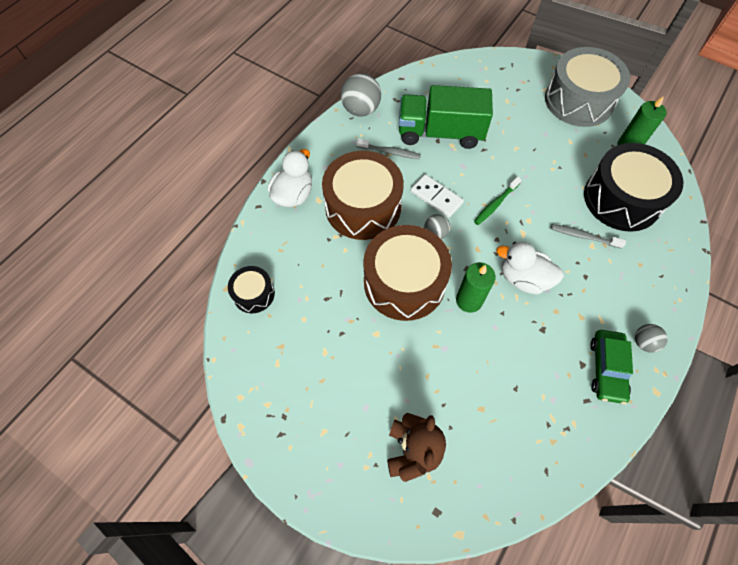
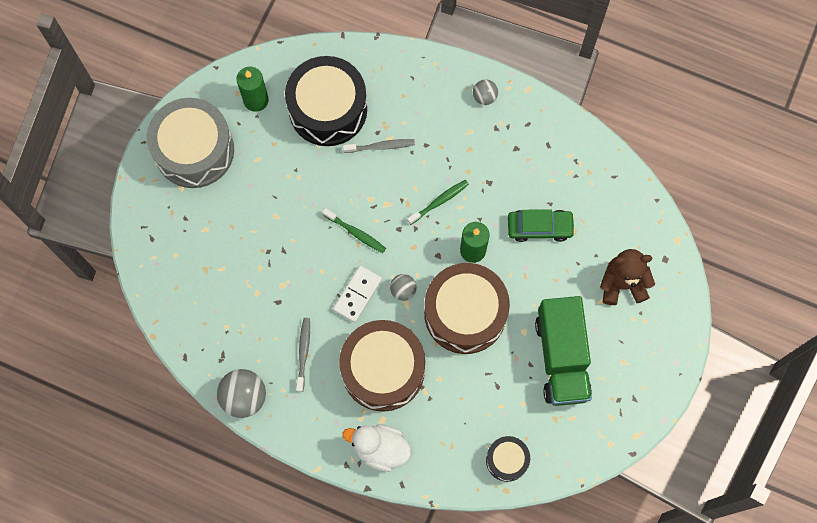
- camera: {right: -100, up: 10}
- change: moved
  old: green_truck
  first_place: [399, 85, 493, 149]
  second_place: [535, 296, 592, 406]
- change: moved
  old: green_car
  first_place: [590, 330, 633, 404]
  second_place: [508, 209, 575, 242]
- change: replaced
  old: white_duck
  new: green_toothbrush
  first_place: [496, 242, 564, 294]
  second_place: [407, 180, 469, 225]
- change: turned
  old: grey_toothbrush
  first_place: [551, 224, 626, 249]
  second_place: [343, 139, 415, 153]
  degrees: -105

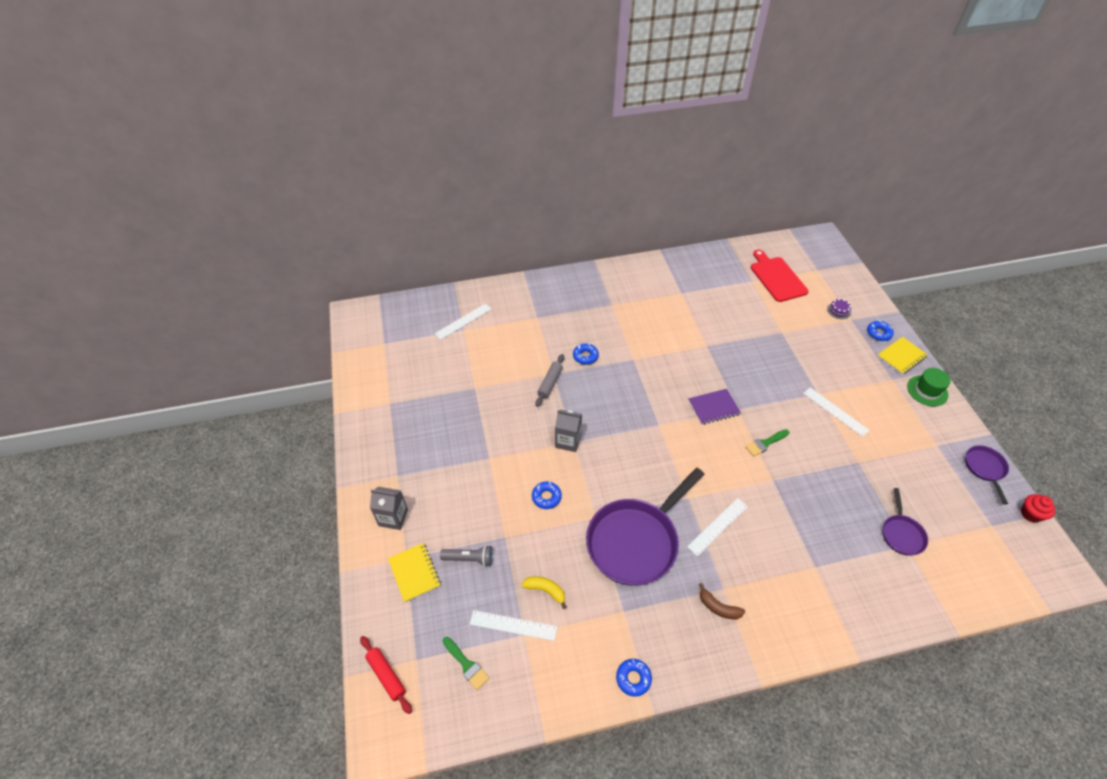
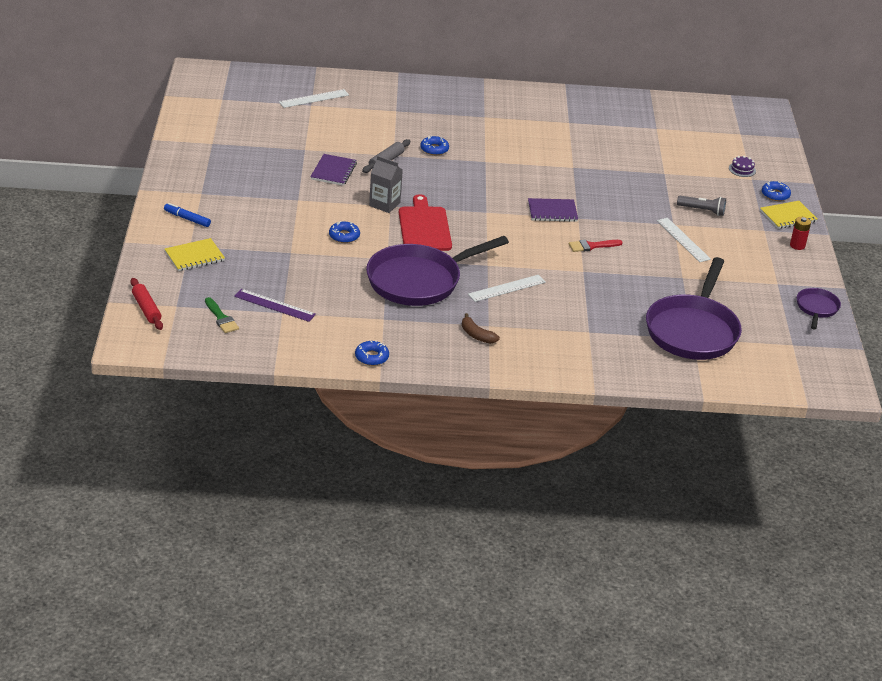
- camera: {right: 10, up: -15}
- change: removed
  old: yellow_banana
  first_place: [521, 576, 566, 609]
- change: removed
  old: red_cupcake
  first_place: [1021, 494, 1055, 523]
- change: added
  new: purple_notebook
  second_place: [310, 154, 357, 186]
- change: moved
  old: grey_flashlight
  first_place: [440, 545, 493, 567]
  second_place: [677, 196, 726, 216]
- change: moved
  old: red_cutting_board
  first_place: [751, 250, 809, 302]
  second_place: [399, 194, 452, 251]
- change: replaced
  old: grey_carton
  new: blue_marker
  first_place: [370, 487, 408, 530]
  second_place: [164, 203, 211, 227]
- change: replaced
  old: green_hat
  new: red_battery
  first_place: [907, 368, 951, 406]
  second_place: [790, 217, 811, 250]
- change: recoloured
  old: white_ruler
  new: purple_ruler
  first_place: [470, 610, 557, 641]
  second_place: [234, 289, 316, 322]
- change: recoloured
  old: green_brush
  new: red_brush
  first_place: [745, 429, 789, 456]
  second_place: [569, 240, 623, 252]
- change: turned
  old: yellow_notebook
  first_place: [388, 543, 441, 602]
  second_place: [165, 238, 225, 271]
  degrees: 75
- change: resized
  old: purple_pan
  first_place: [882, 488, 928, 556]
  second_place: [646, 257, 742, 360]
  factor: 2.1

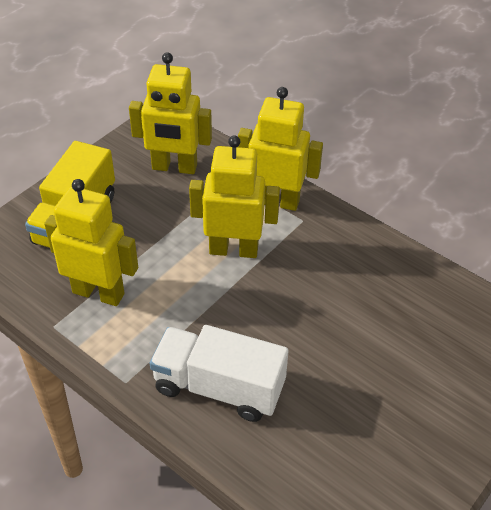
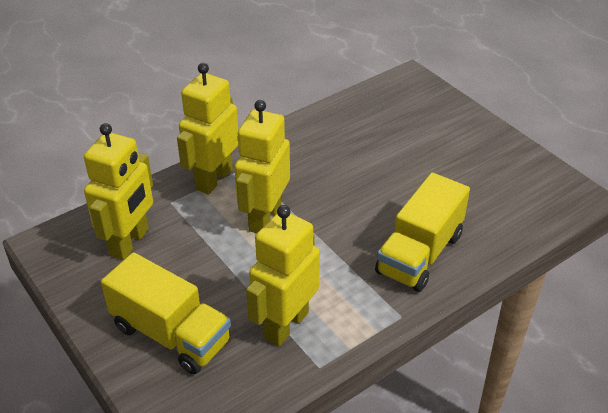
- camera: {right: -75, up: -5}
- change: recoloured
  old: white_truck
  new: yellow_truck
  first_place: [150, 325, 288, 422]
  second_place: [375, 172, 470, 292]

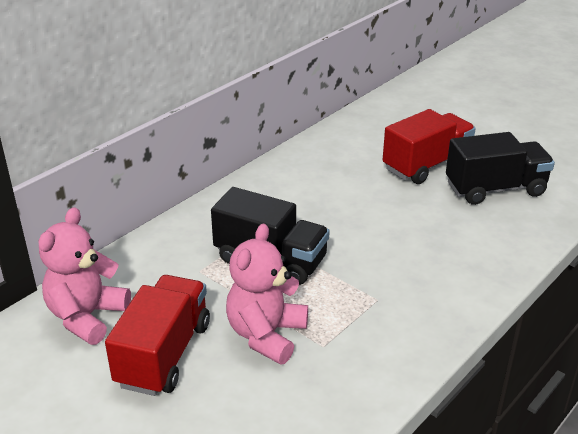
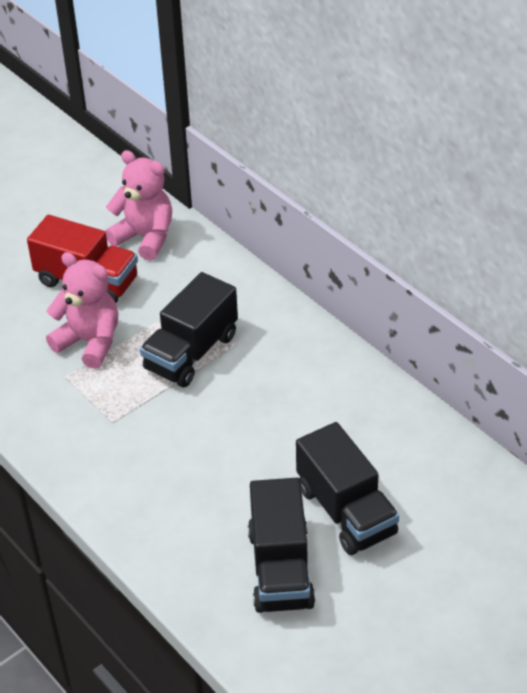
- camera: {right: 100, up: 10}
- change: recoloured
  old: red_truck
  new: black_truck
  first_place: [383, 109, 476, 184]
  second_place: [296, 422, 399, 555]

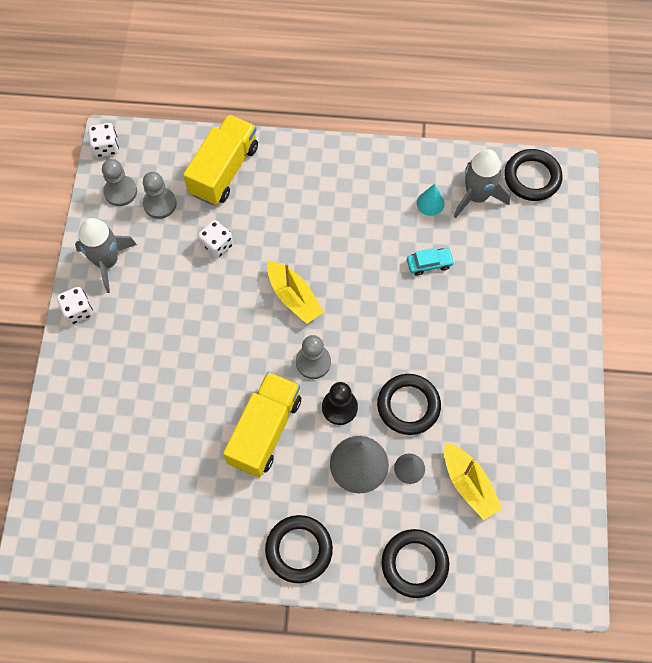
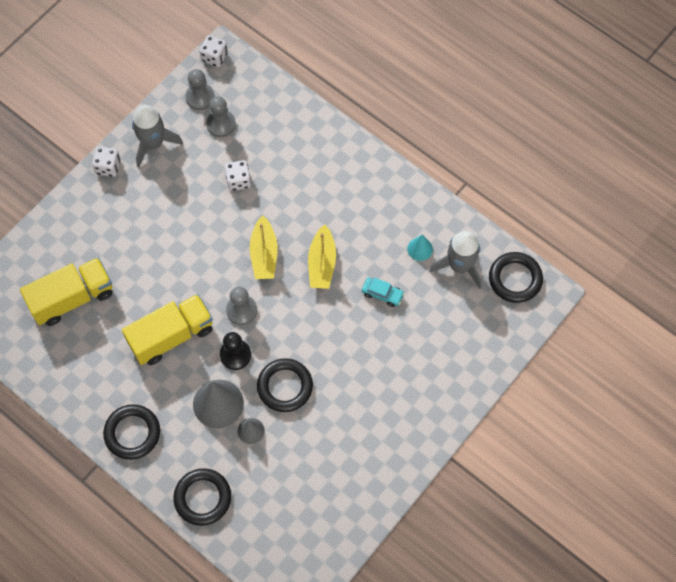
- camera: {right: 35, up: 0}
- change: moved
  old: yellow_truck
  first_place: [183, 114, 258, 205]
  second_place: [20, 258, 112, 326]
- change: moved
  old: yellow_boat
  first_place: [444, 442, 503, 520]
  second_place: [308, 224, 336, 289]

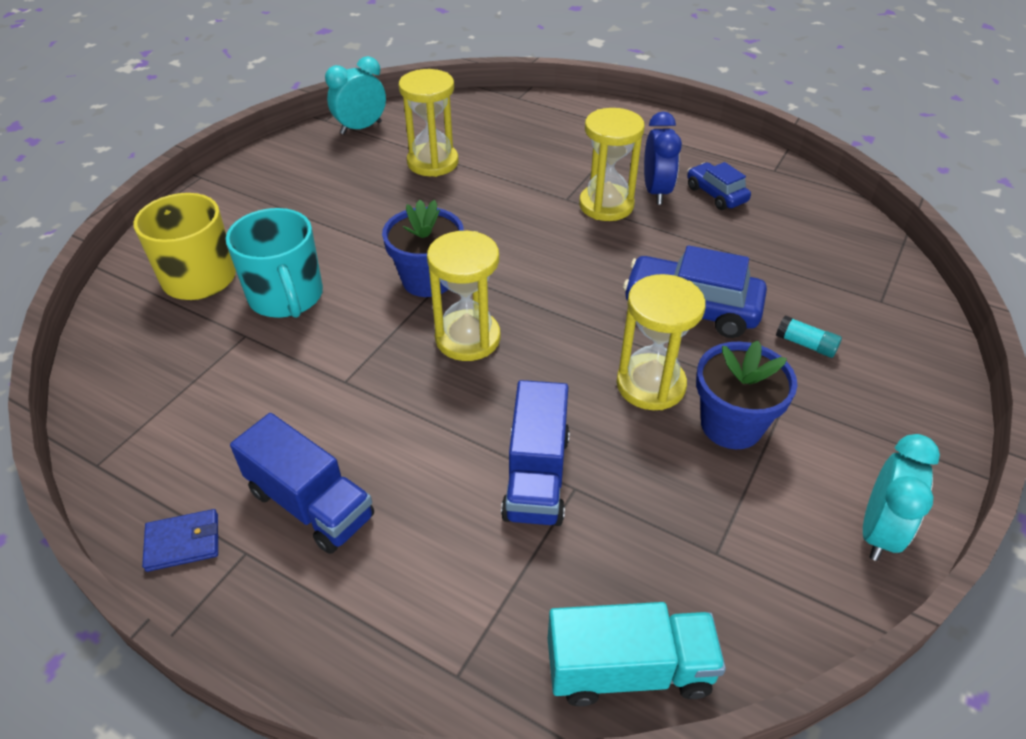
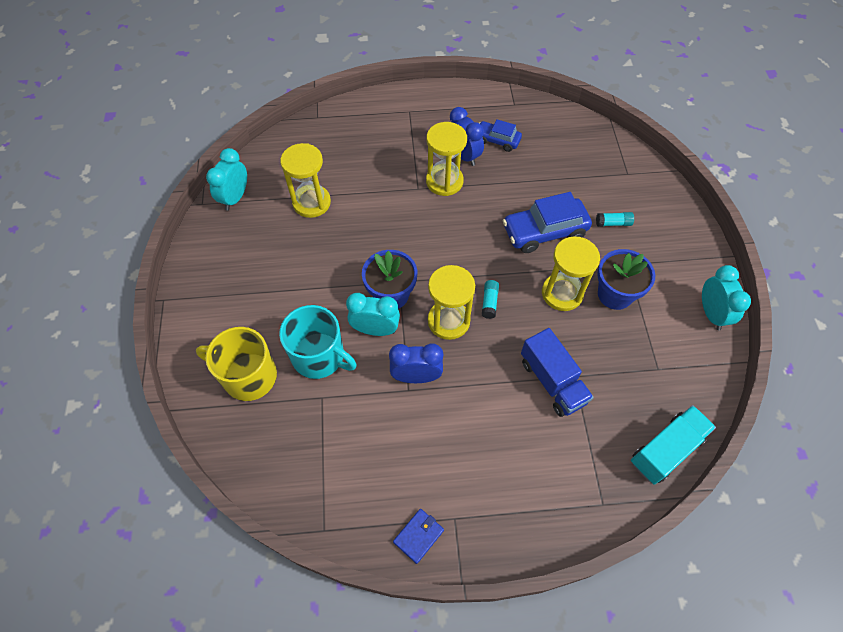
- camera: {right: -35, up: 15}
- change: removed
  old: blue_truck
  first_place: [230, 413, 374, 554]
- change: added
  new: turquoise_clock
  second_place: [346, 293, 400, 336]
- change: added
  new: blue_clock
  second_place: [389, 343, 443, 383]
- change: added
  new: turquoise_glue_stick
  second_place: [482, 280, 499, 319]

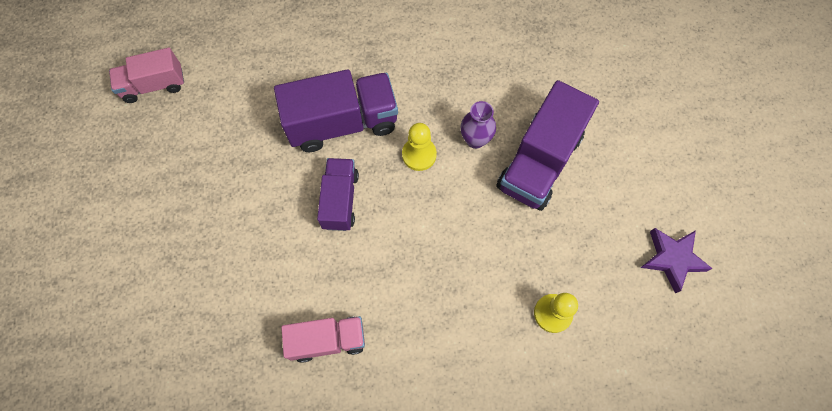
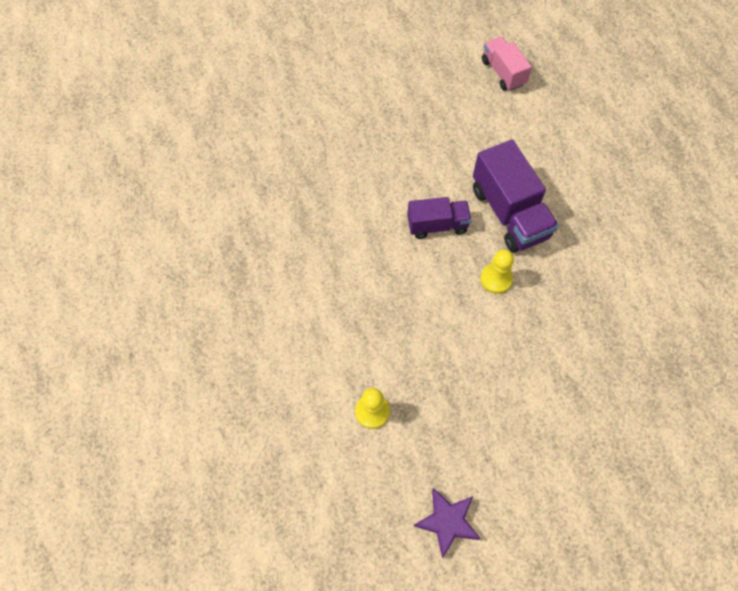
- camera: {right: 80, up: -5}
- change: removed
  old: pink_truck
  first_place: [281, 316, 365, 363]
- change: removed
  old: purple_vase
  first_place: [460, 101, 496, 149]
- change: removed
  old: purple_truck
  first_place: [496, 80, 599, 211]

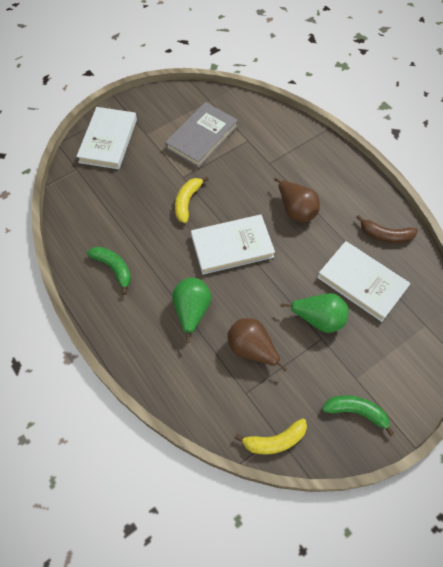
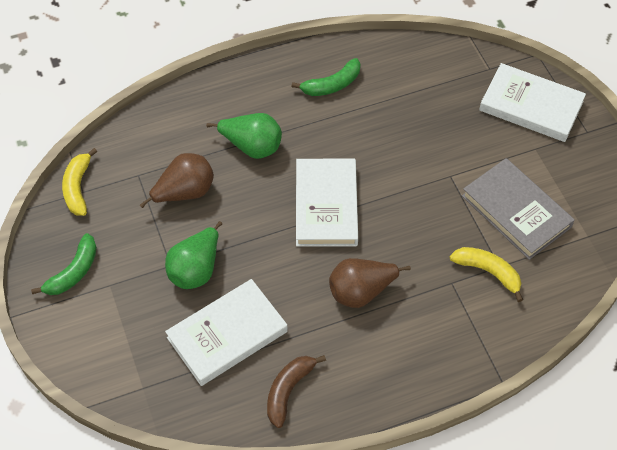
- camera: {right: 105, up: -5}
- change: moved
  old: yellow_banana
  first_place: [175, 176, 209, 223]
  second_place: [450, 247, 523, 302]

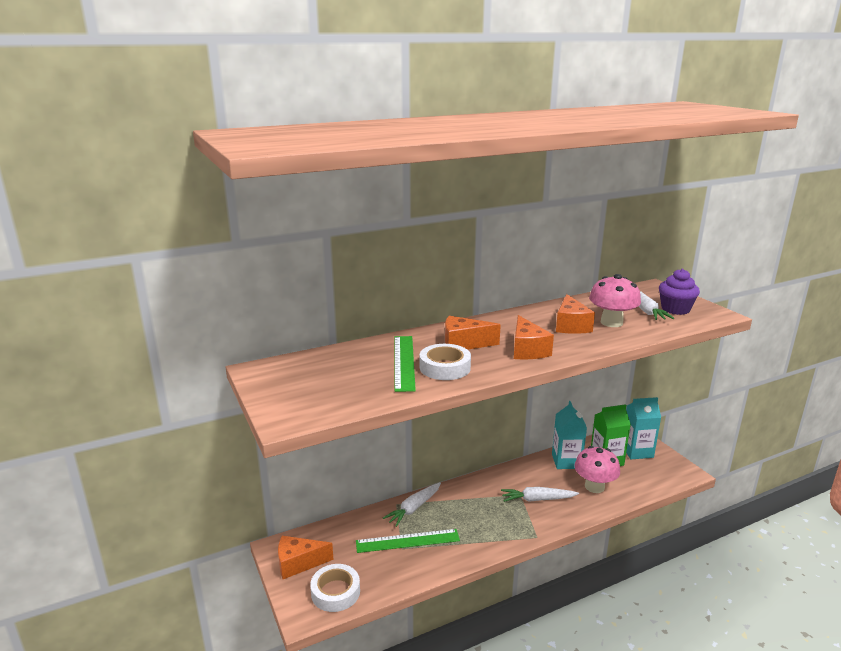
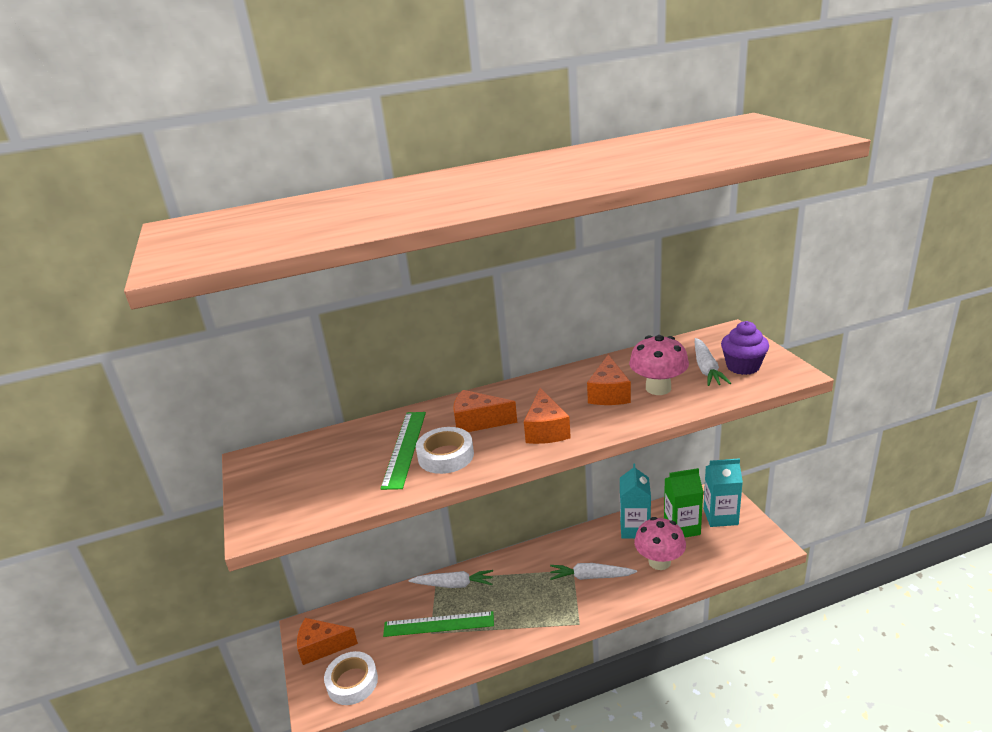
- camera: {right: 10, up: 5}
- change: turned
  old: white_carrot
  first_place: [383, 482, 441, 527]
  second_place: [408, 570, 493, 588]
  degrees: -135

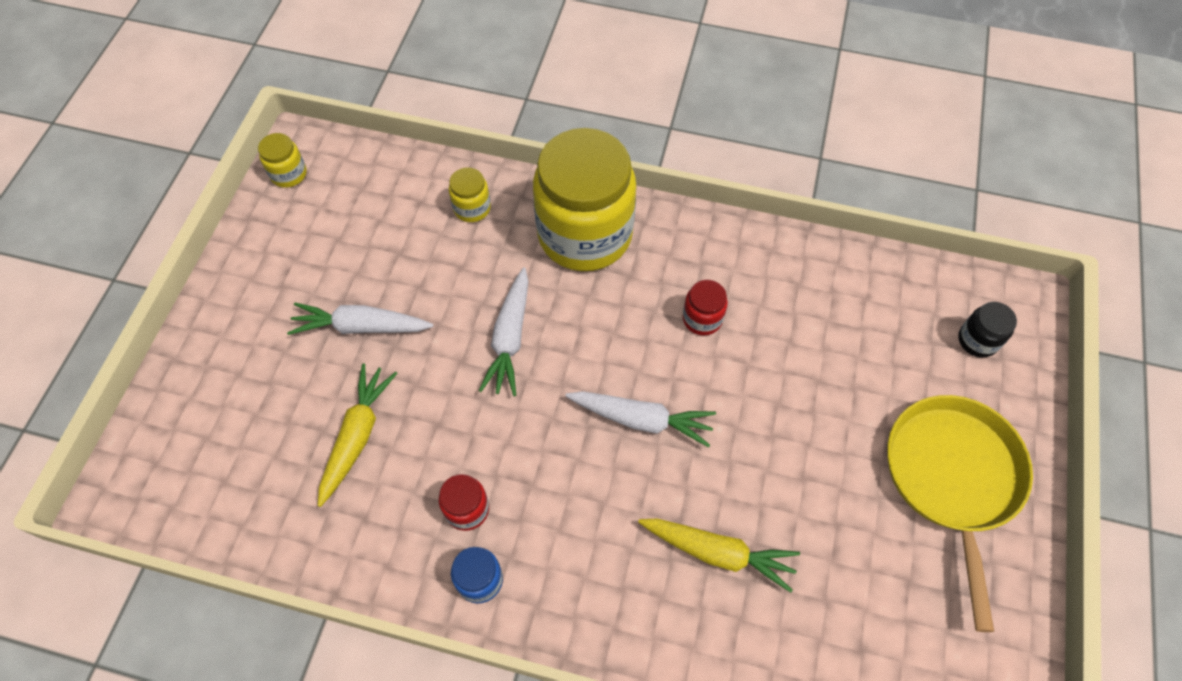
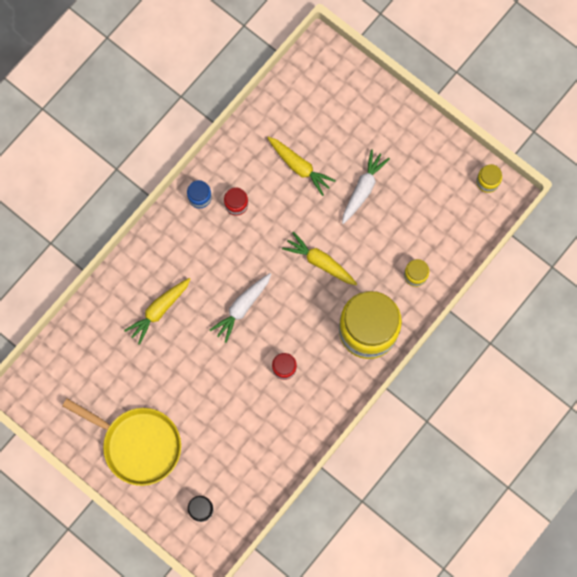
- camera: {right: 115, up: 15}
- change: recoloured
  old: white_carrot
  new: yellow_carrot
  first_place: [479, 267, 529, 396]
  second_place: [282, 232, 357, 285]

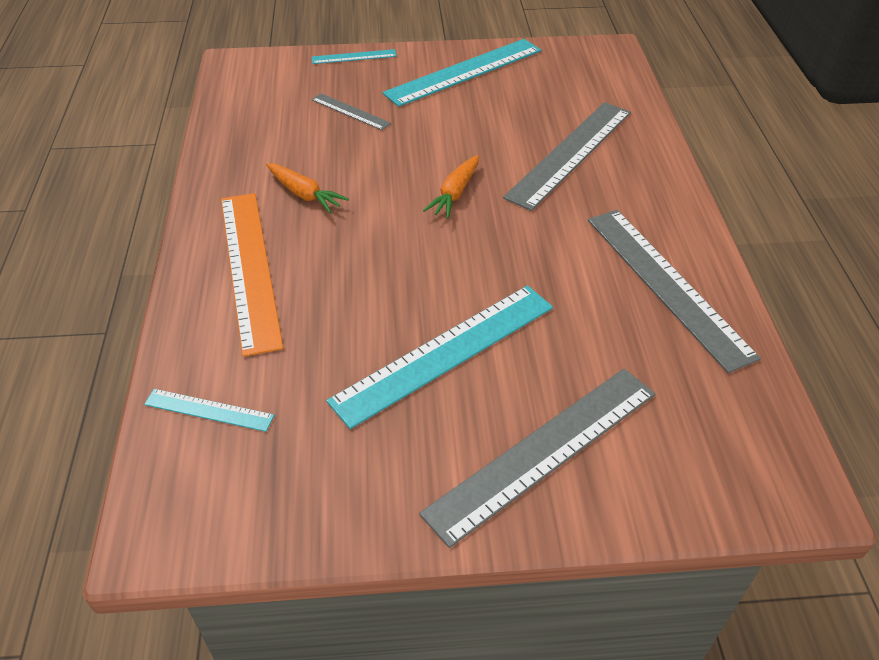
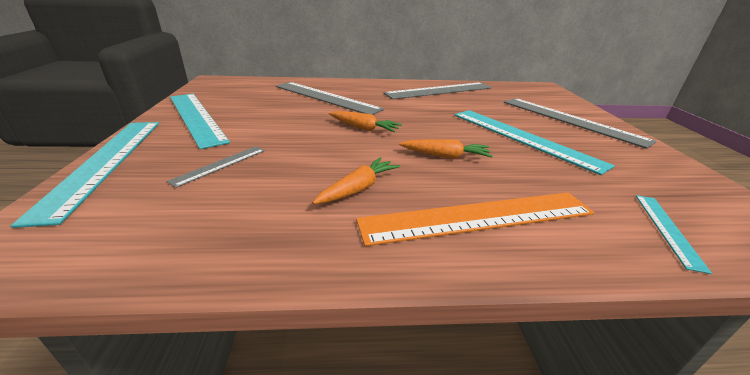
- camera: {right: -90, up: -15}
- change: added
  new: orange_carrot
  second_place: [399, 140, 492, 159]
- change: resized
  old: turquoise_ruler
  first_place: [312, 49, 397, 64]
  second_place: [11, 122, 159, 228]
  factor: 2.07

